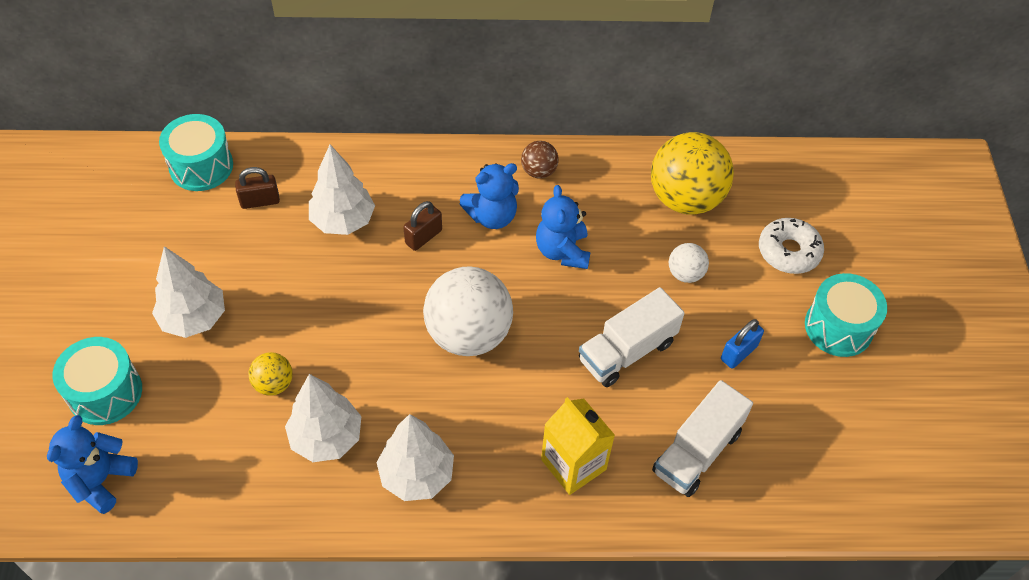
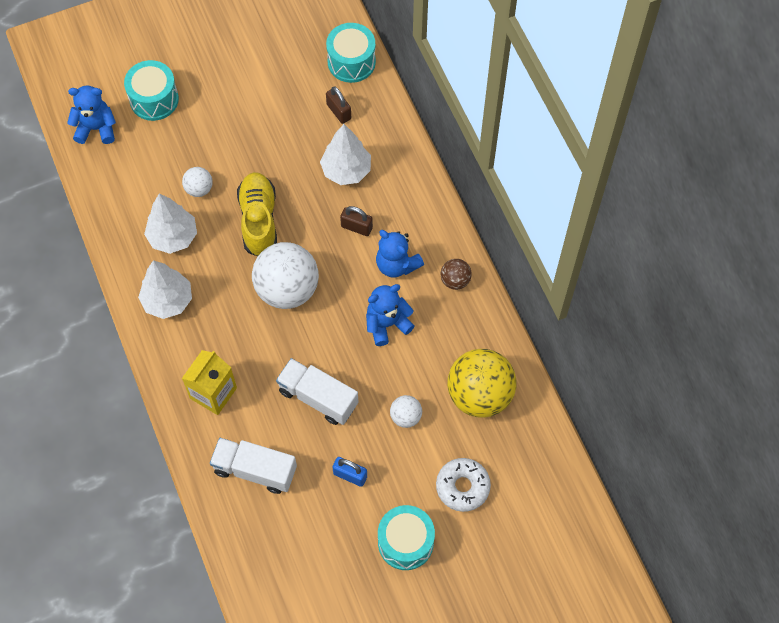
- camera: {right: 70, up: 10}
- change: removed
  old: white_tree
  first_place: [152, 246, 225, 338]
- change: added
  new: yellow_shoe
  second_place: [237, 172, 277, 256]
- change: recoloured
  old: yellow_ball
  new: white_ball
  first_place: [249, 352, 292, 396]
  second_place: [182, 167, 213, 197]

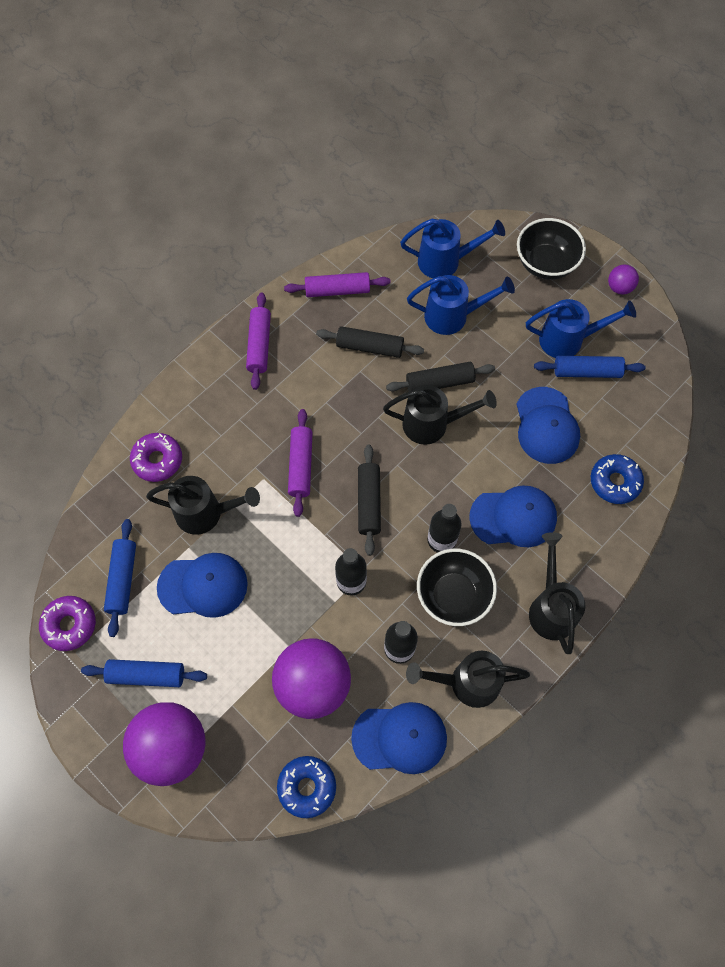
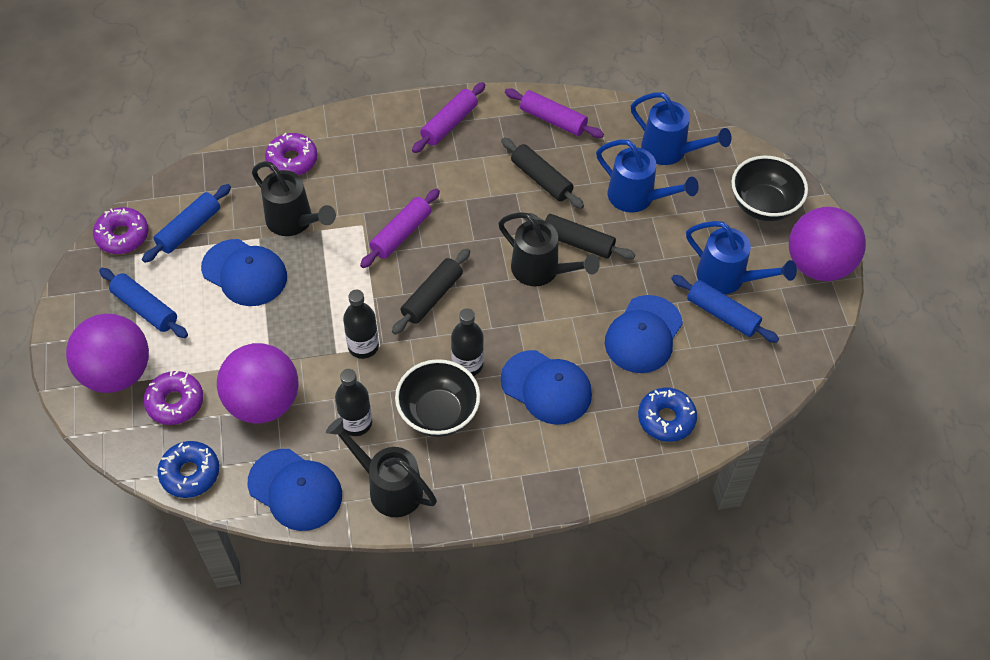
- camera: {right: 35, up: -10}
- change: removed
  old: black_watering_can
  first_place: [529, 532, 586, 654]
- change: added
  new: purple_donut
  second_place: [144, 371, 203, 425]
- change: resized
  old: purple_ball
  first_place: [608, 264, 639, 295]
  second_place: [789, 207, 866, 281]
  factor: 2.21

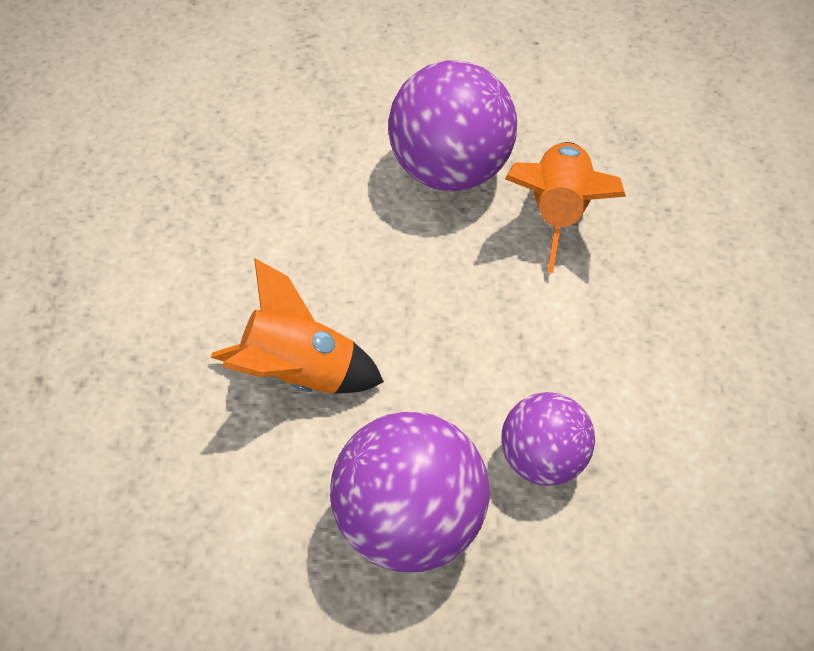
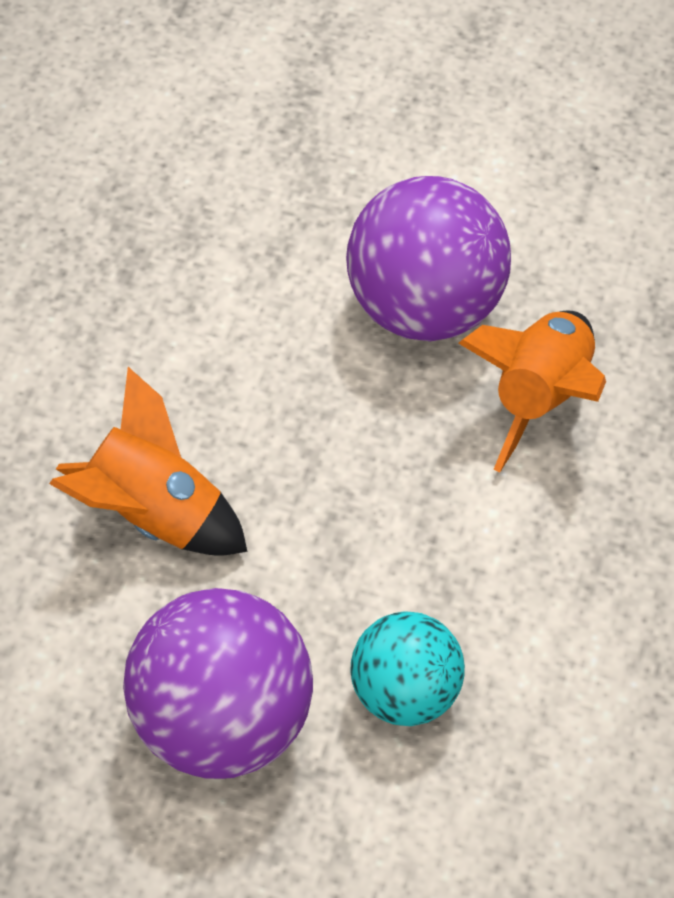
- camera: {right: 15, up: 0}
- change: recoloured
  old: purple_ball
  new: turquoise_ball
  first_place: [501, 392, 595, 486]
  second_place: [350, 611, 465, 726]

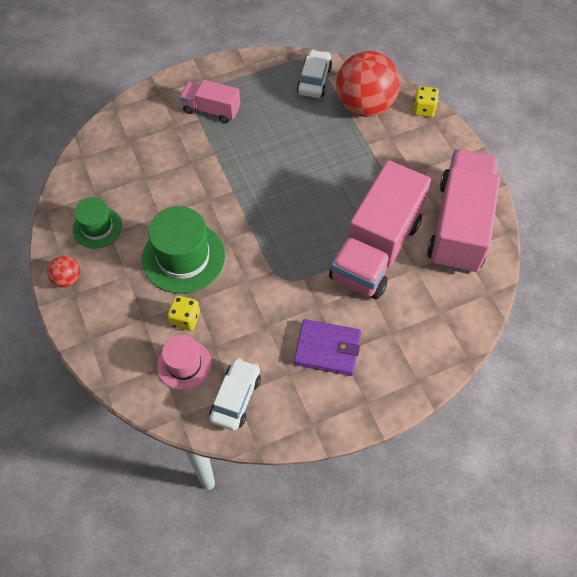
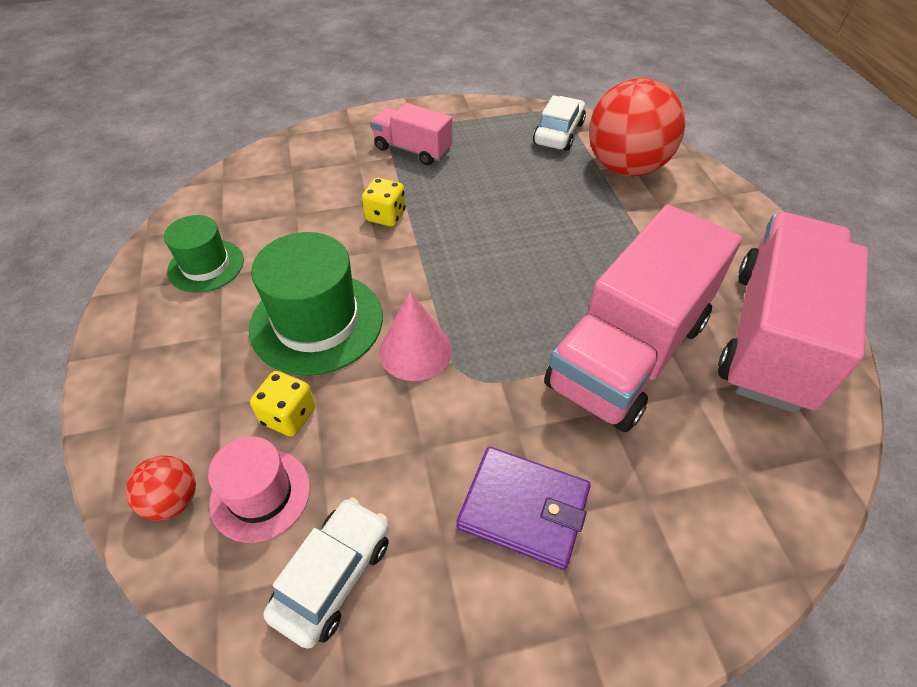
- camera: {right: 10, up: -10}
- change: added
  new: pink_cone
  second_place: [379, 291, 452, 381]
- change: moved
  old: red_ball
  first_place: [47, 256, 80, 288]
  second_place: [126, 456, 196, 521]
- change: moved
  old: yellow_dice
  first_place: [413, 86, 439, 117]
  second_place: [362, 178, 406, 227]

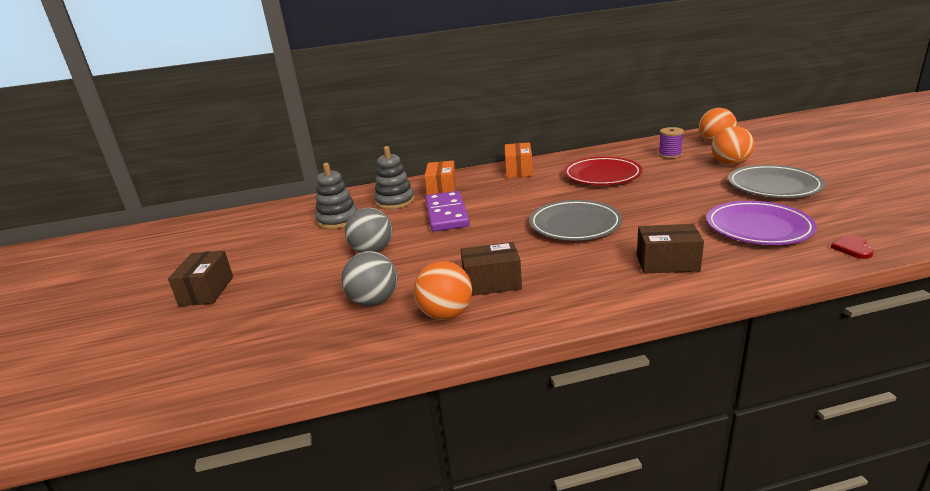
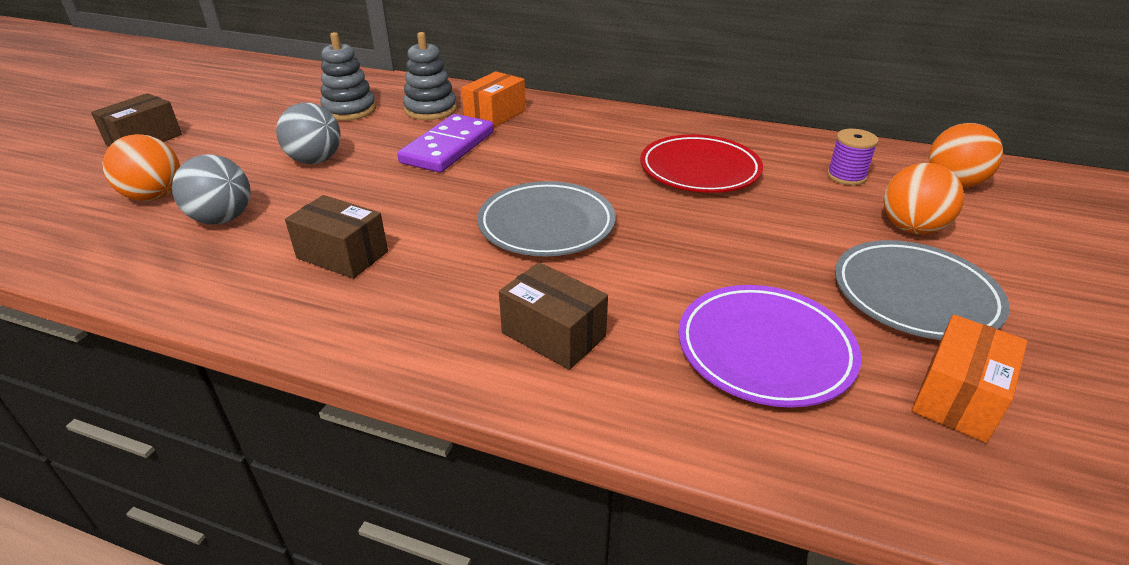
- camera: {right: 30, up: 10}
- change: removed
  old: red_heart
  first_place: [831, 235, 874, 259]
- change: moved
  old: orange_ball
  first_place: [414, 261, 472, 320]
  second_place: [102, 134, 180, 201]
- change: moved
  old: orange_box
  first_place: [505, 142, 533, 178]
  second_place: [912, 315, 1028, 443]

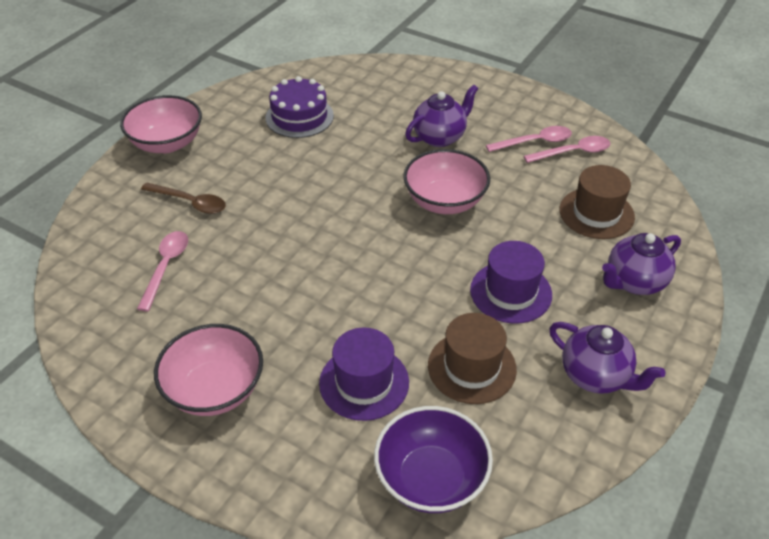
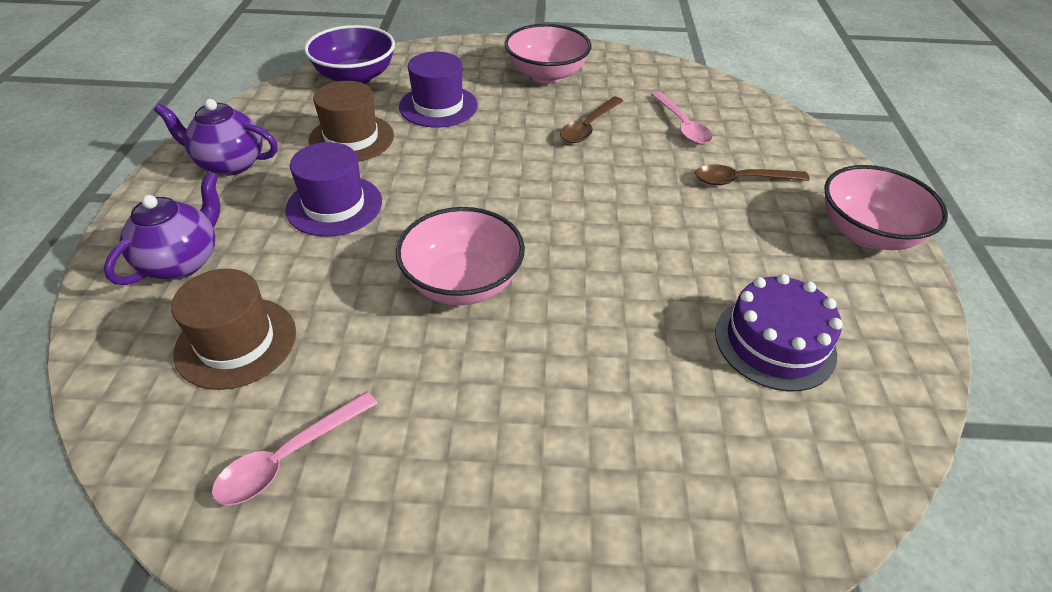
- camera: {right: 150, up: 0}
- change: removed
  old: purple_teapot
  first_place: [405, 84, 478, 147]
- change: removed
  old: pink_spoon
  first_place: [486, 126, 572, 152]
- change: added
  new: brown_spoon
  second_place: [560, 96, 623, 143]

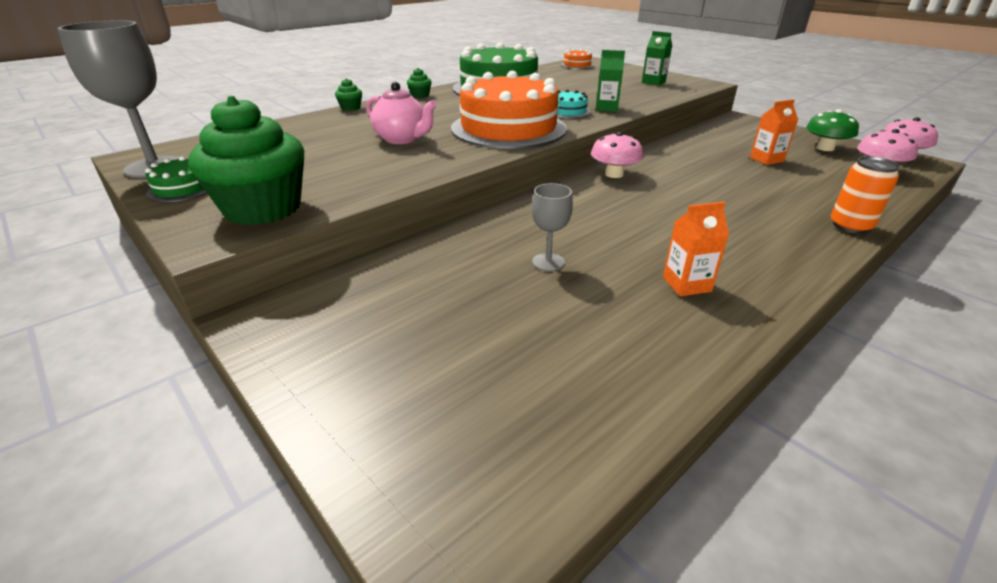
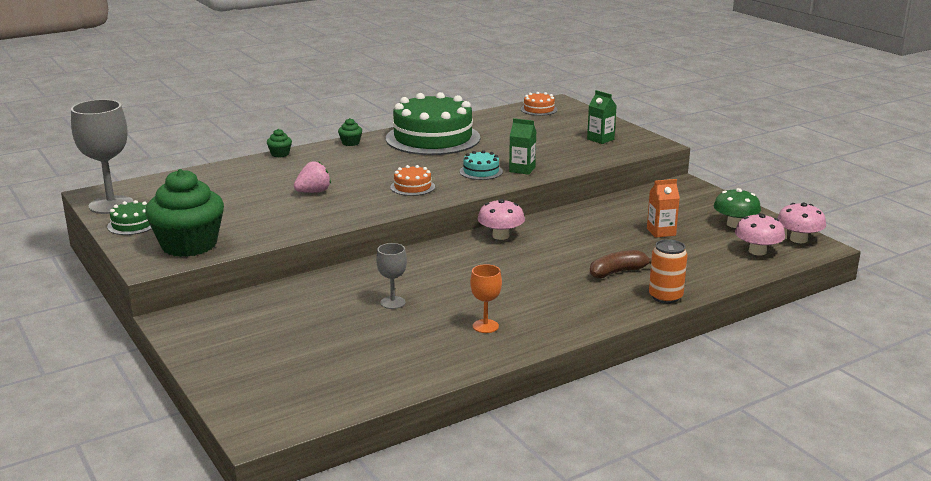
- camera: {right: 10, up: -10}
- change: added
  new: brown_banana
  second_place: [590, 250, 652, 278]
- change: replaced
  old: pink_teapot
  new: pink_strawberry
  first_place: [366, 82, 437, 144]
  second_place: [294, 161, 331, 193]
- change: replaced
  old: orange_carton
  new: orange_goblet
  first_place: [663, 202, 729, 296]
  second_place: [470, 264, 502, 333]
- change: resized
  old: orange_cake
  first_place: [451, 71, 567, 149]
  second_place: [390, 165, 435, 196]
  factor: 0.42

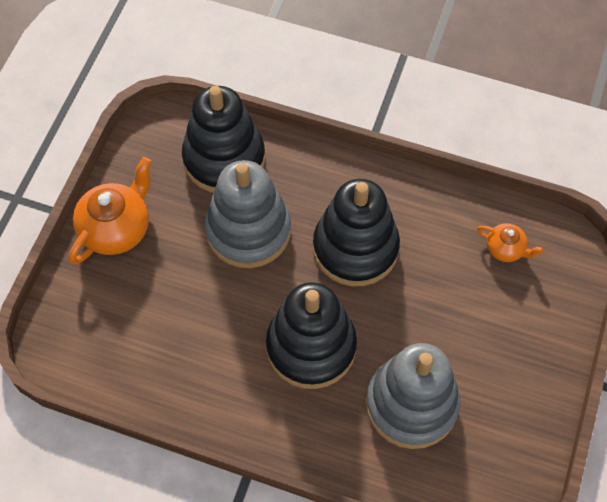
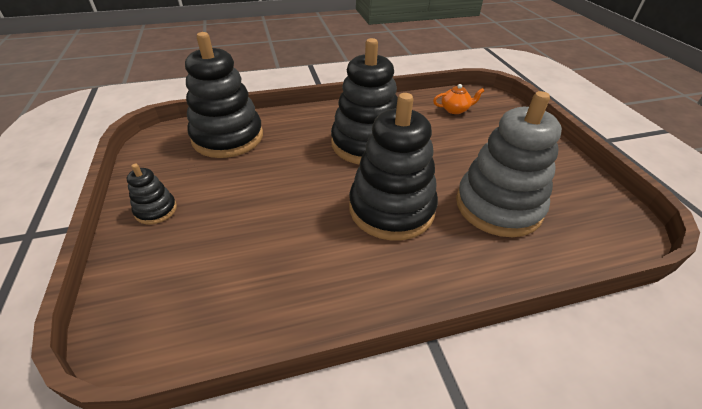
- camera: {right: -35, up: -20}
- change: removed
  old: grey_stacking_toy
  first_place: [205, 160, 291, 268]
- change: replaced
  old: orange_teapot
  new: black_stacking_toy
  first_place: [69, 157, 151, 265]
  second_place: [127, 164, 177, 224]

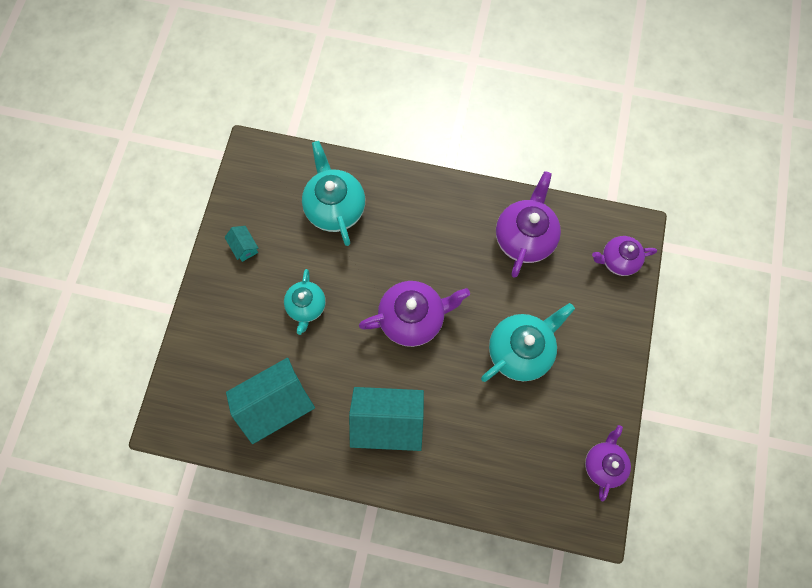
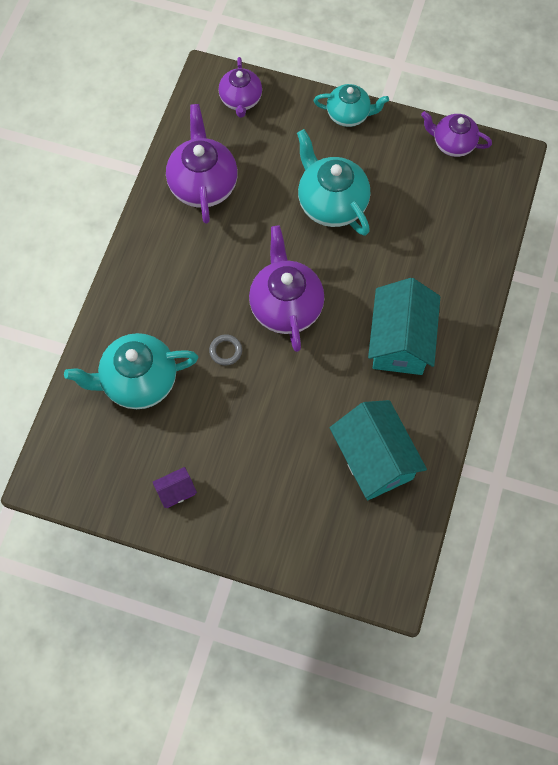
- camera: {right: -85, up: -5}
- change: added
  new: grey_ring
  second_place: [209, 335, 242, 366]
- change: moved
  old: turquoise_teapot
  first_place: [284, 269, 326, 335]
  second_place: [314, 84, 389, 127]
- change: recoloured
  old: turquoise_house
  new: purple_house
  first_place: [224, 226, 258, 262]
  second_place: [152, 467, 197, 508]
- change: turned
  old: purple_teapot
  first_place: [496, 171, 561, 278]
  second_place: [166, 104, 238, 223]
  degrees: 60

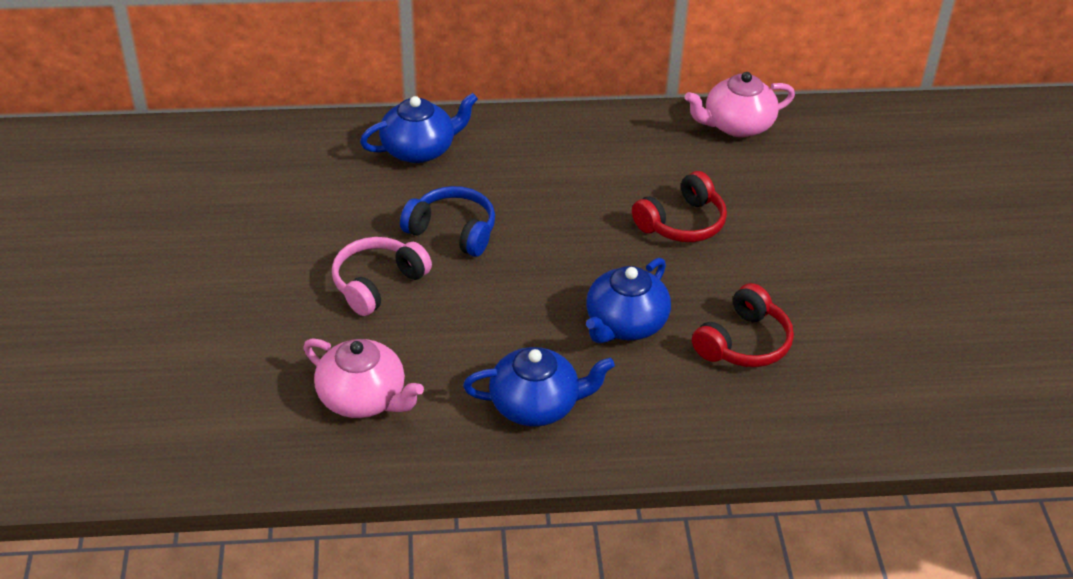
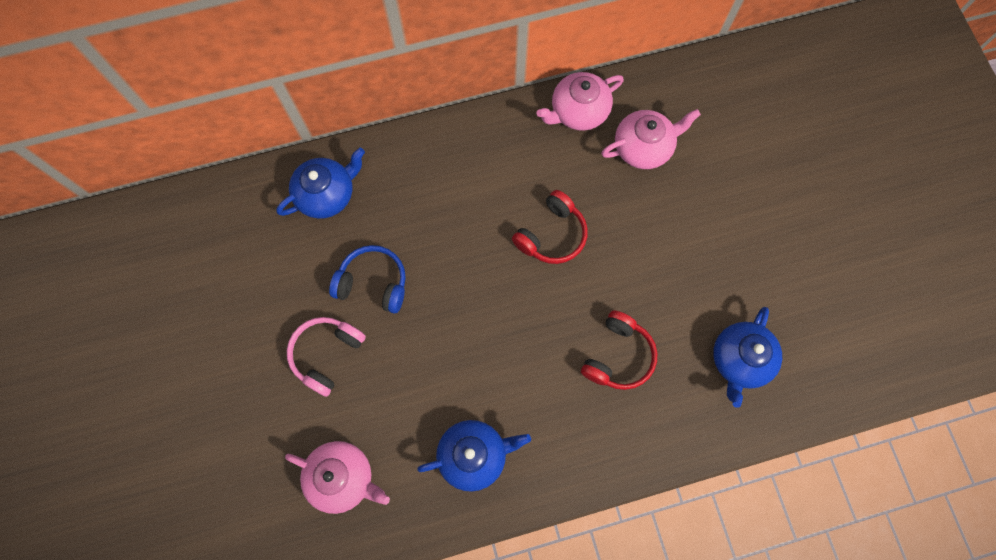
- camera: {right: -10, up: 30}
- change: added
  new: pink_teapot
  second_place: [601, 109, 701, 169]
- change: moved
  old: blue_teapot
  first_place: [586, 258, 671, 343]
  second_place: [713, 307, 782, 408]

